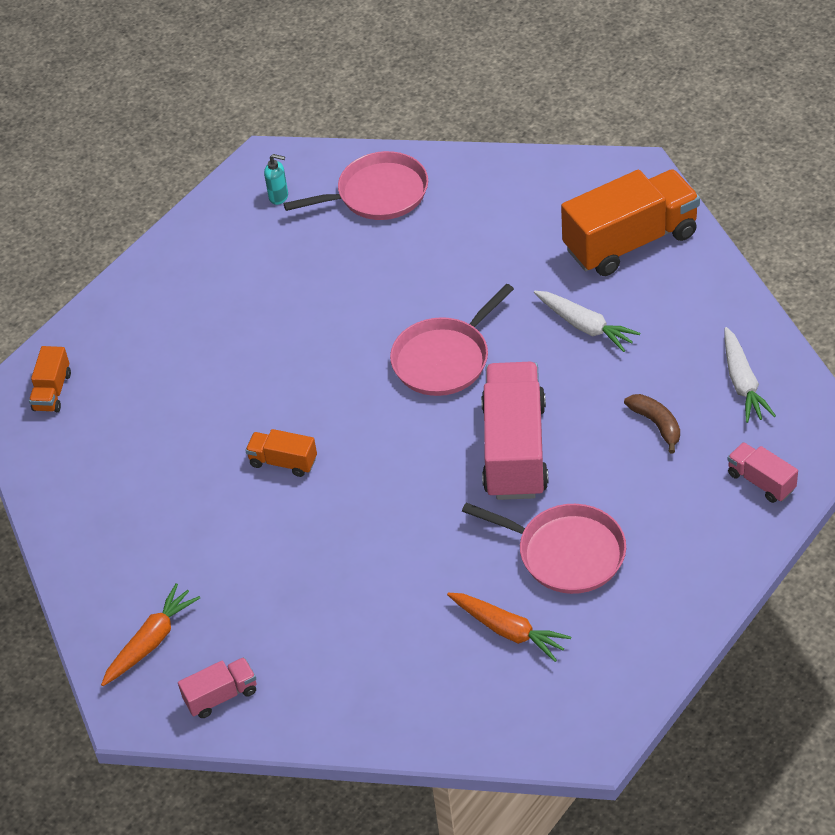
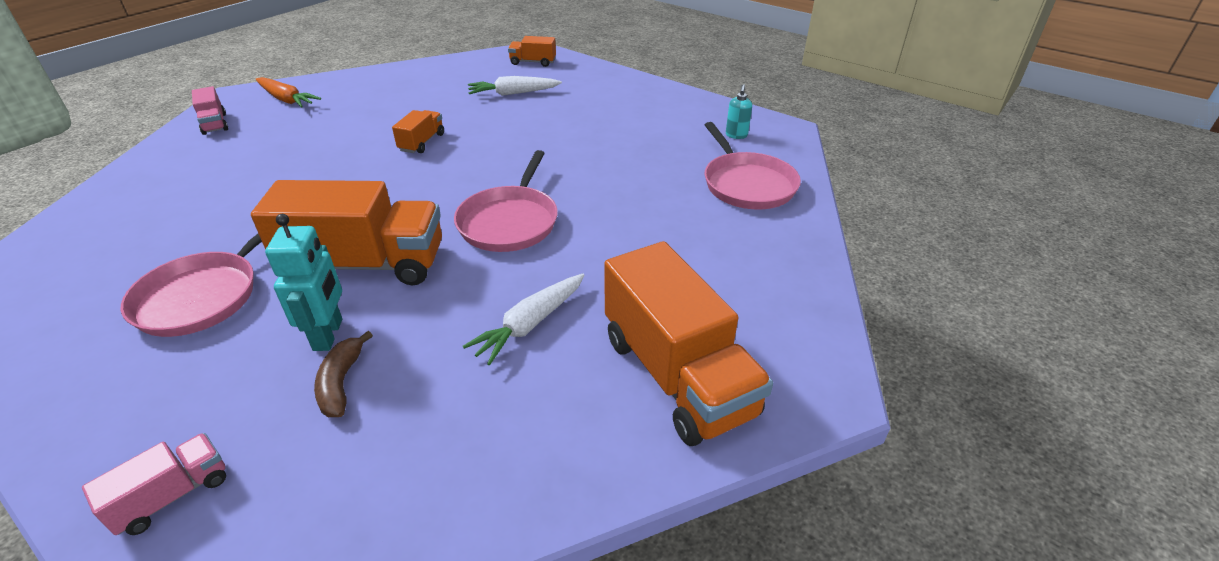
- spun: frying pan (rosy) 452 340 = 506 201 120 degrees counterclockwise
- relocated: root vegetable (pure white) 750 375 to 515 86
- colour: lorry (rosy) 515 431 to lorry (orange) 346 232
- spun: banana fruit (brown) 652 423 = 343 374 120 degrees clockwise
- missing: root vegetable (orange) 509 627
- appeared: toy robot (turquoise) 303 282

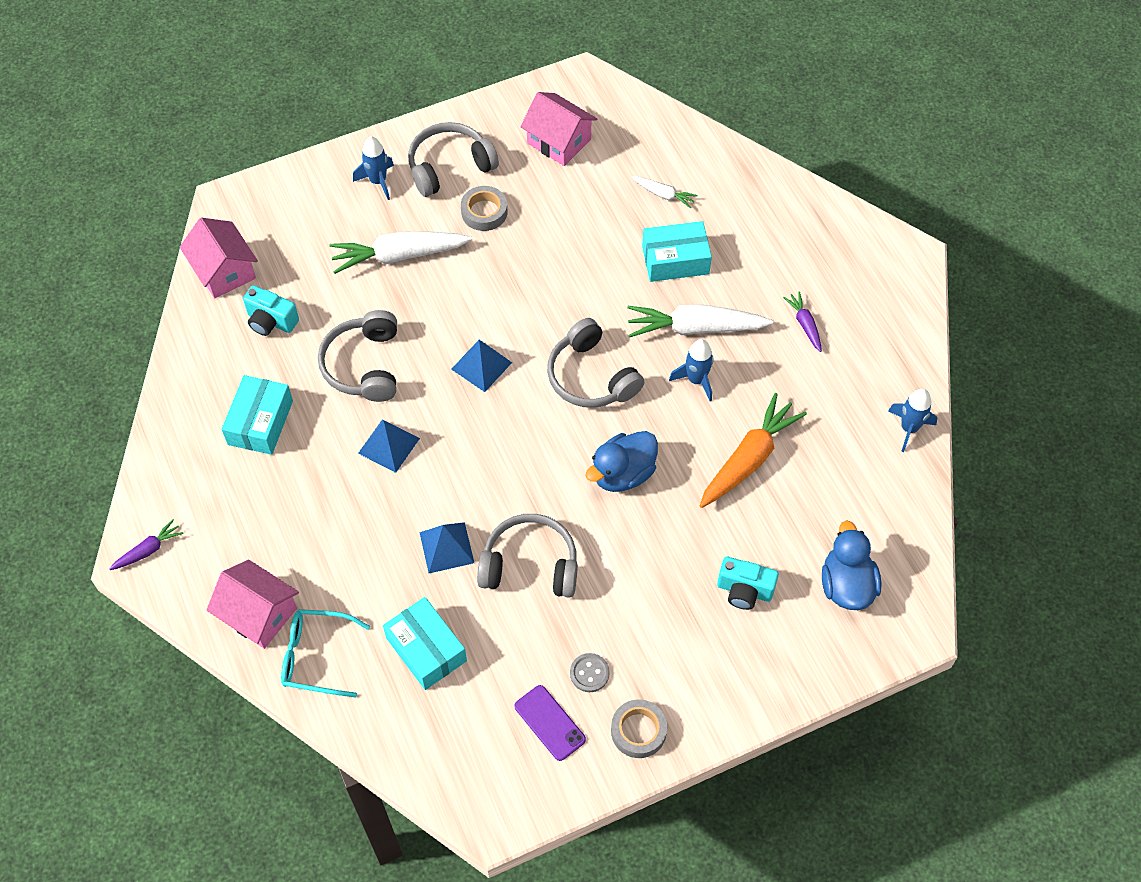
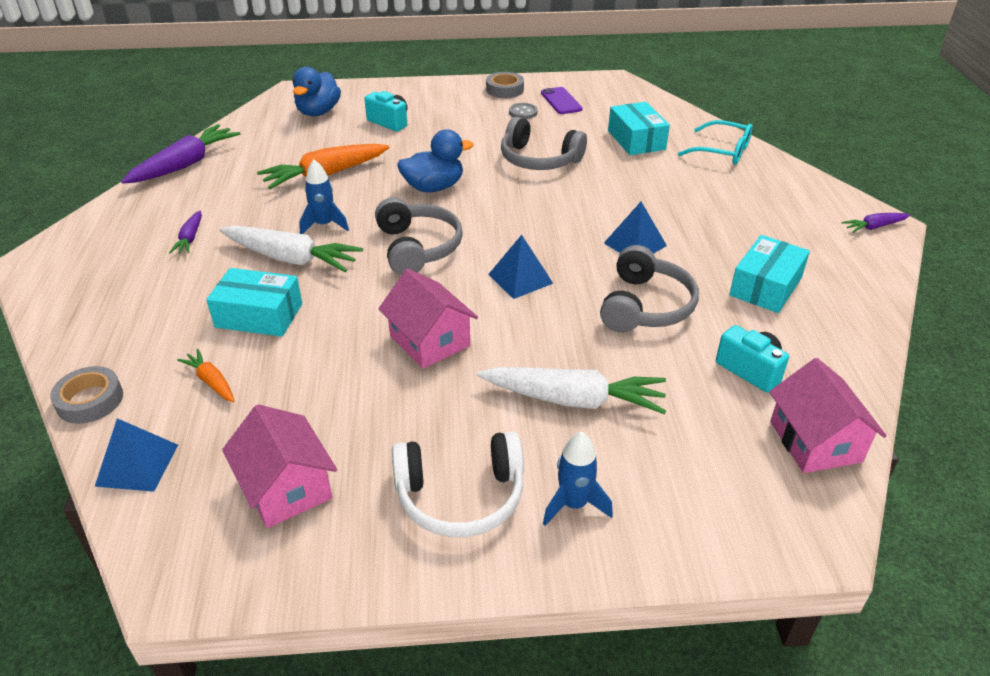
- colour: headset (ash-grey) 453 159 to headset (pure white) 458 484
- colour: root vegetable (pure white) 665 192 to root vegetable (orange) 205 375
- relocated: roll of tape (ash-grey) 484 208 to 86 395
- exchanged: toy rocket (royal blue) 912 420 to root vegetable (purple) 180 154
- relocated: pyramid shape (royal blue) 446 547 to 136 455
- relocated: cottage (rosy) 252 604 to 428 319

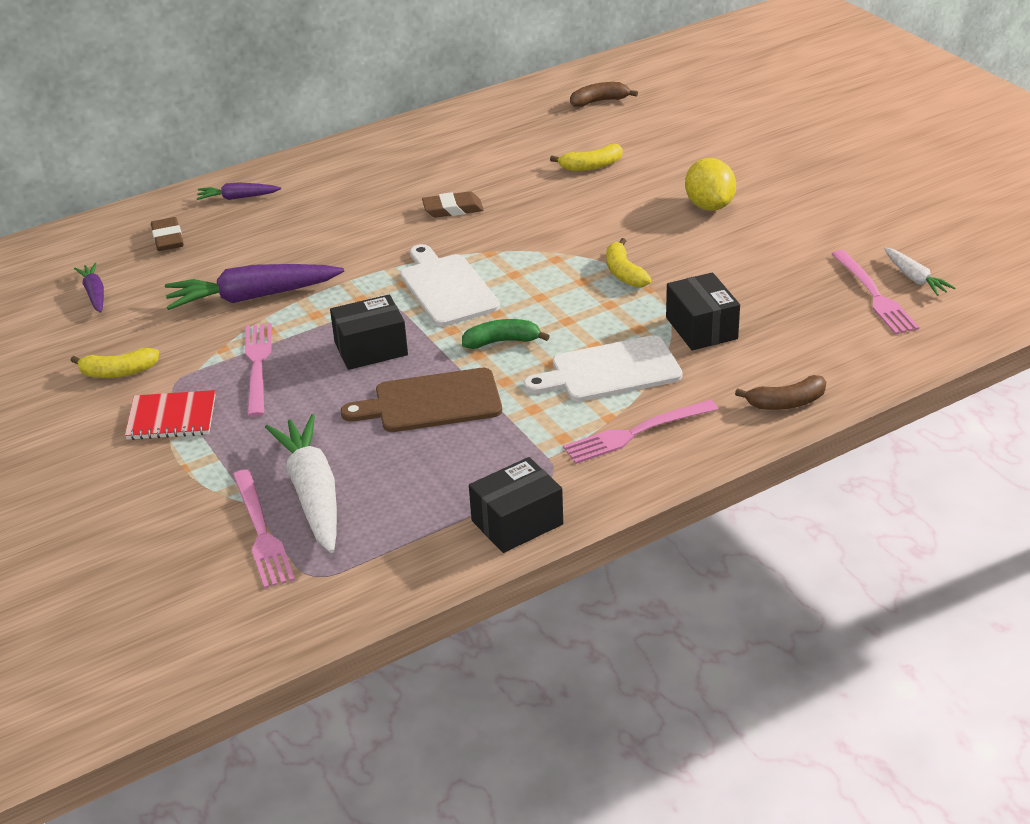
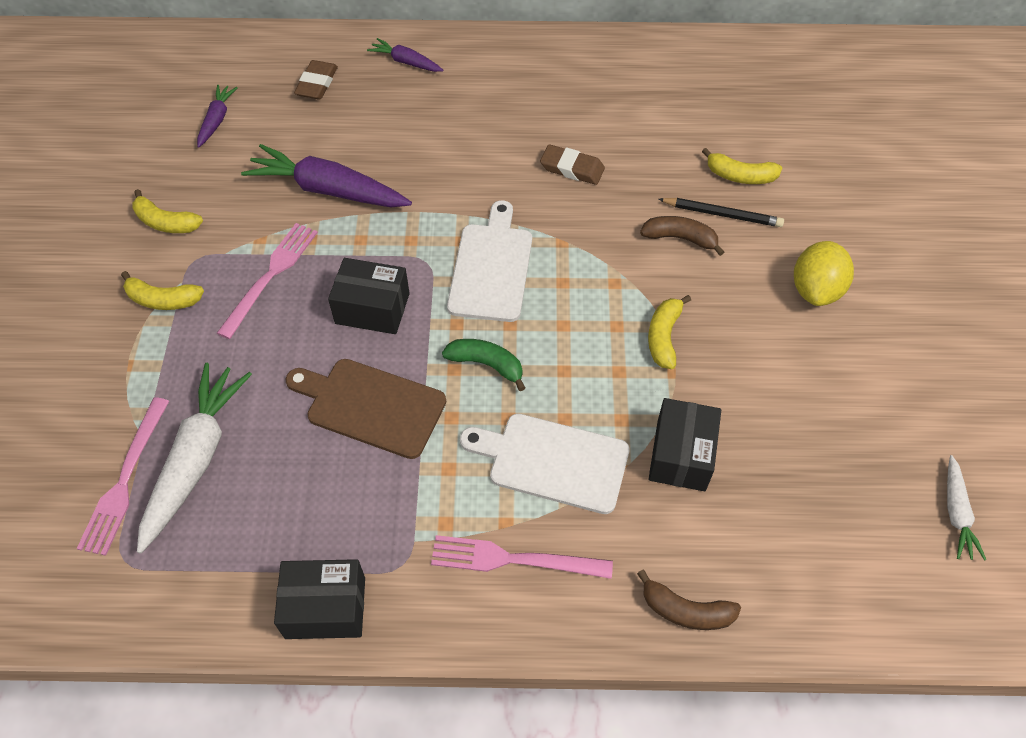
- relocated: banana fruit (brown) 604 94 to 682 236
- missing: table fork (rosy) 875 292
- exchanged: notepad (red) 170 415 to banana fruit (golden) 162 290
- appeared: lead pencil (ebony) 721 212

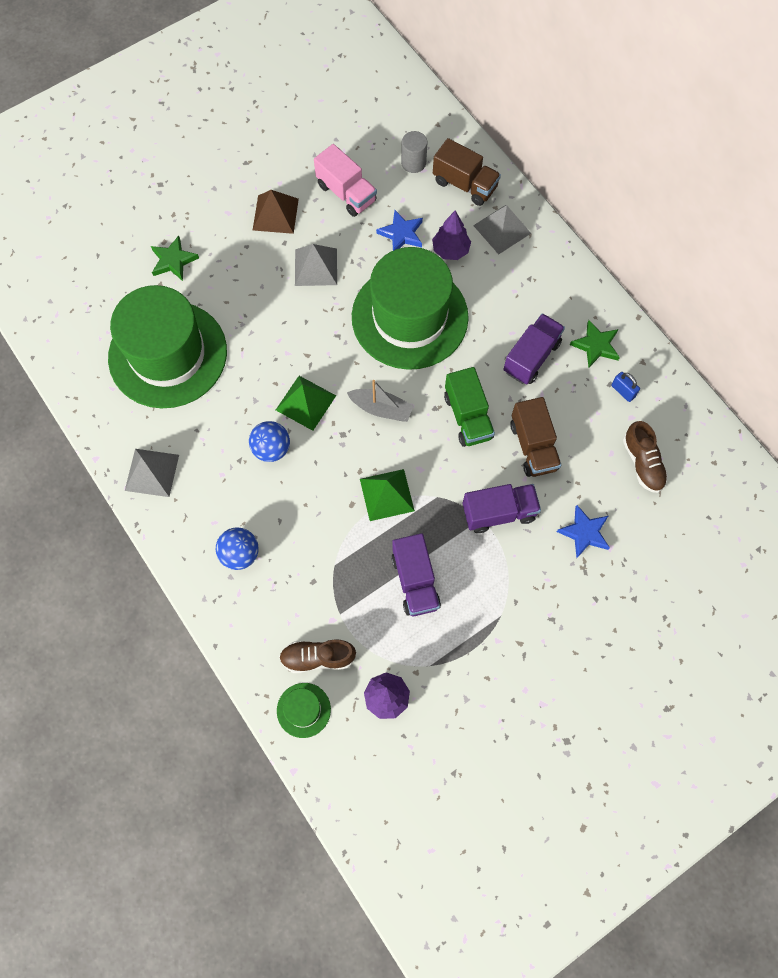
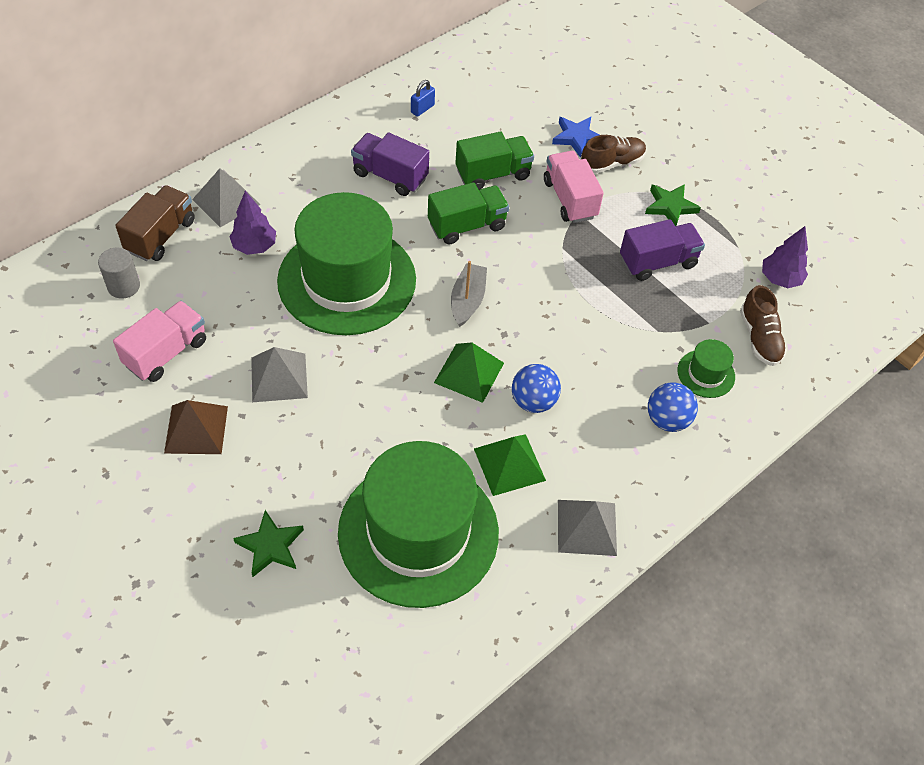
- missing: star shape (royal blue) 399 230
- relocated: star shape (green) 595 343 to 673 205
- colour: lorry (brown) 535 437 to lorry (green) 494 161
- relocated: sneaker (brown) 645 457 to 613 154
- relocated: pyramid shape (green) 387 495 to 510 465
- colour: lorry (purple) 502 508 to lorry (rosy) 574 187
- relocated: hat (green) 304 710 to 706 368

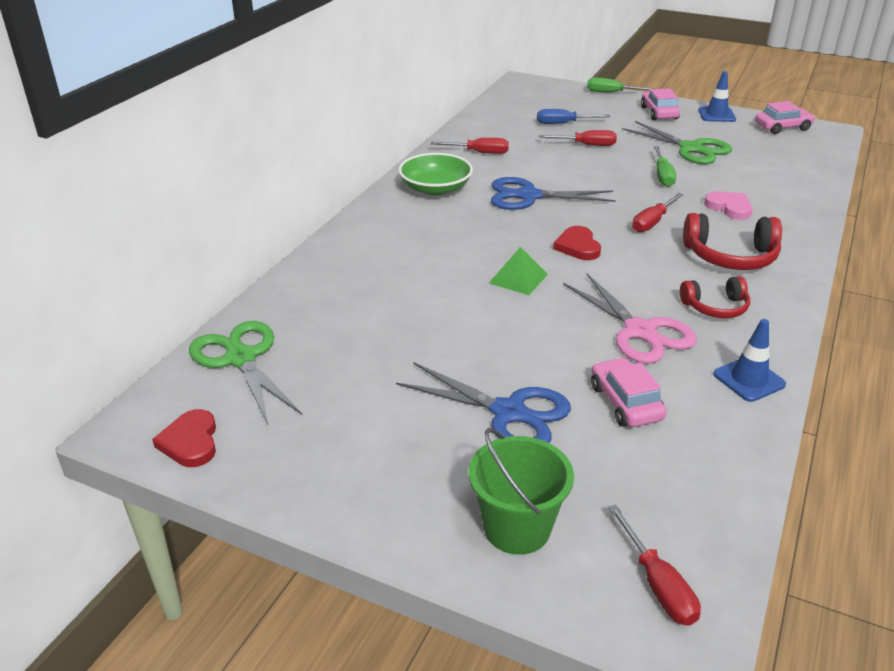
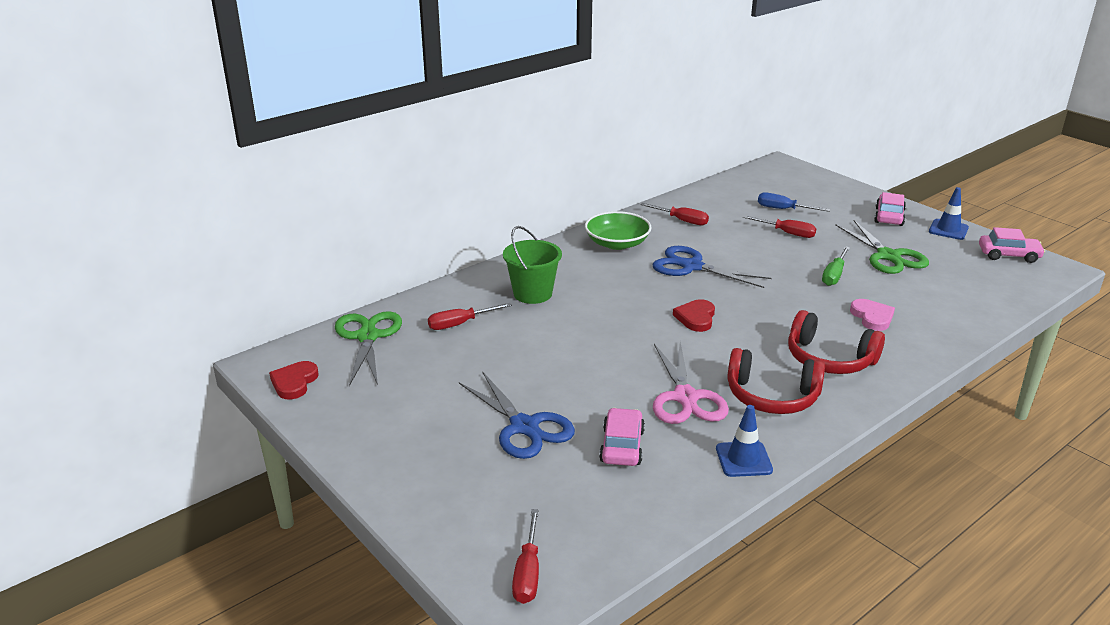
- missing: screwdriver (green) 620 84
- relocated: screwdriver (red) 658 212 to 470 316
- missing: pyramid shape (green) 518 271
- size: headset (red) 715 297 = 776 381 x1.57
- relocated: pail (green) 521 491 to 532 265

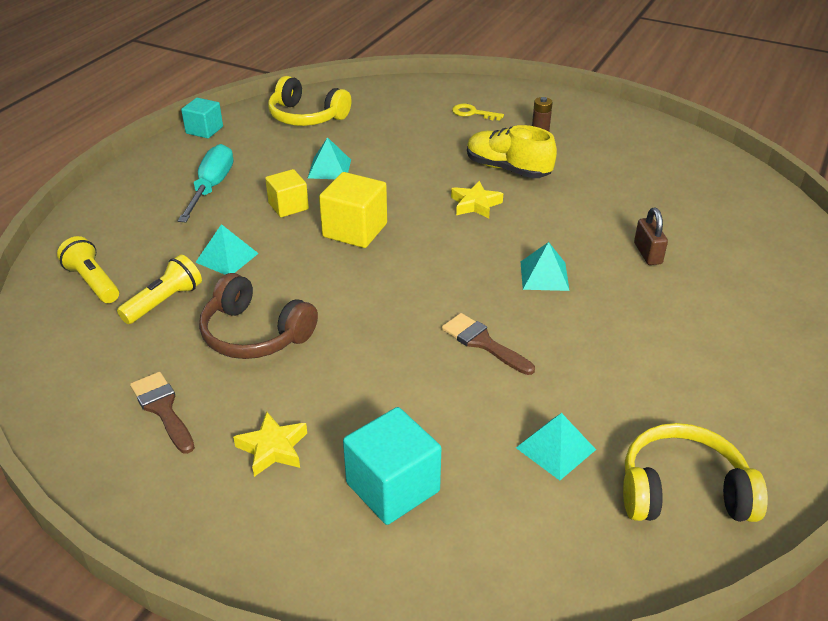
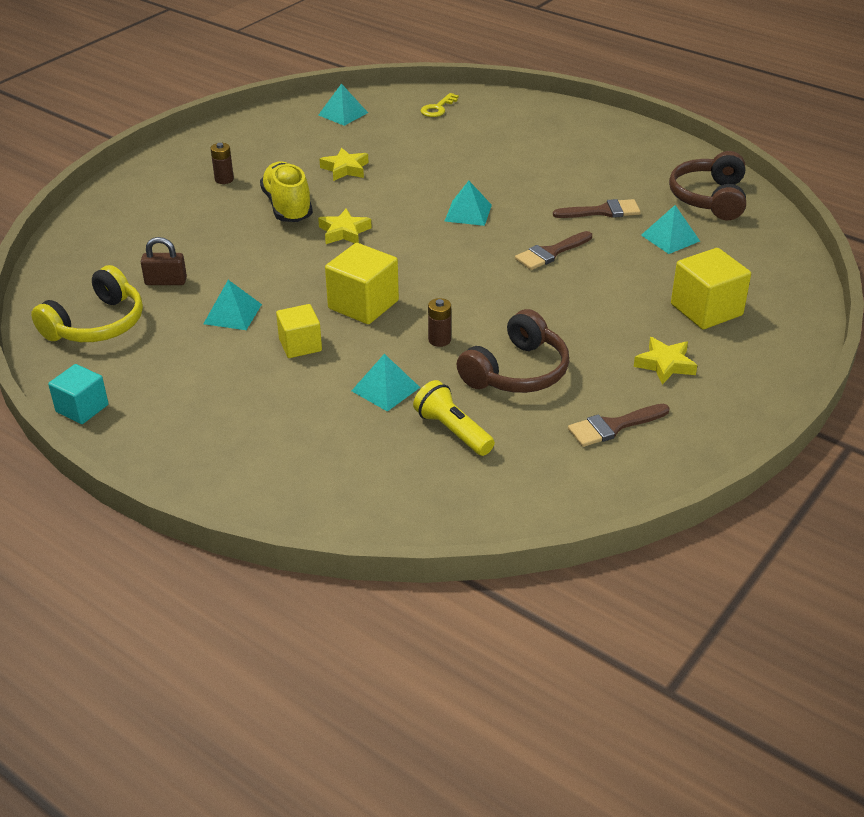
- relocated: latchkey (golden) 478 112 to 439 105
- spun: sneaker (golden) 512 151 = 286 191 120 degrees clockwise
- missing: screwdriver (turquoise) 205 183
- relocated: padlock (brown) 651 236 to 164 261
- missing: flashlight (golden) 88 269
- colour: block (turquoise) 392 466 to block (golden) 711 288
- colour: headset (golden) 695 472 to headset (brown) 707 185
- appeared: pyramid shape (turquoise) 343 104
- appeared: star shape (golden) 344 164
- appeared: paintbrush (brown) 597 208
- appeared: battery (brown) 439 322

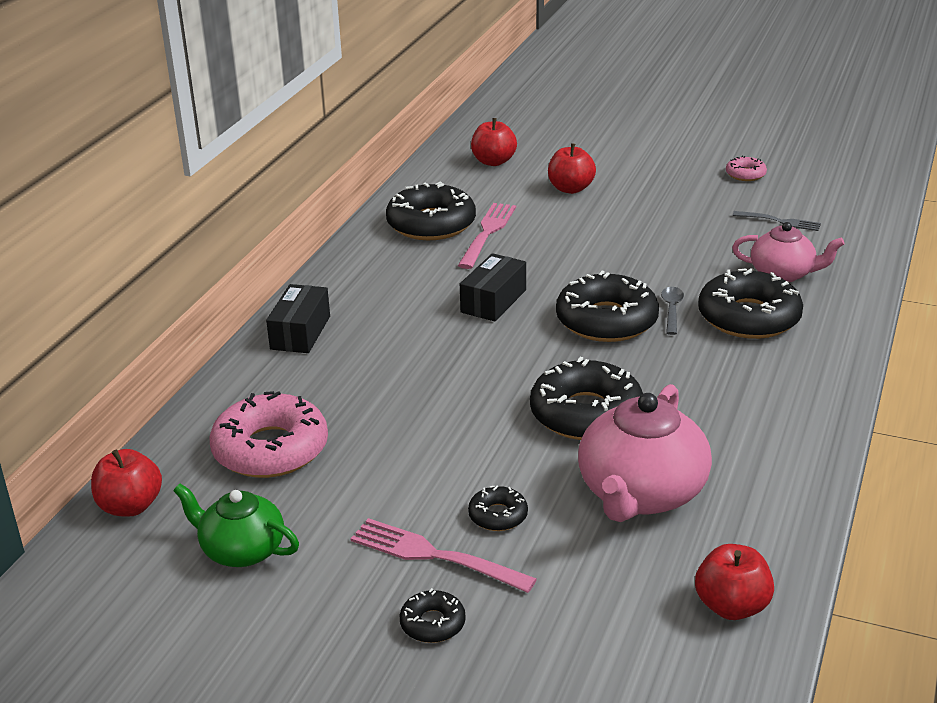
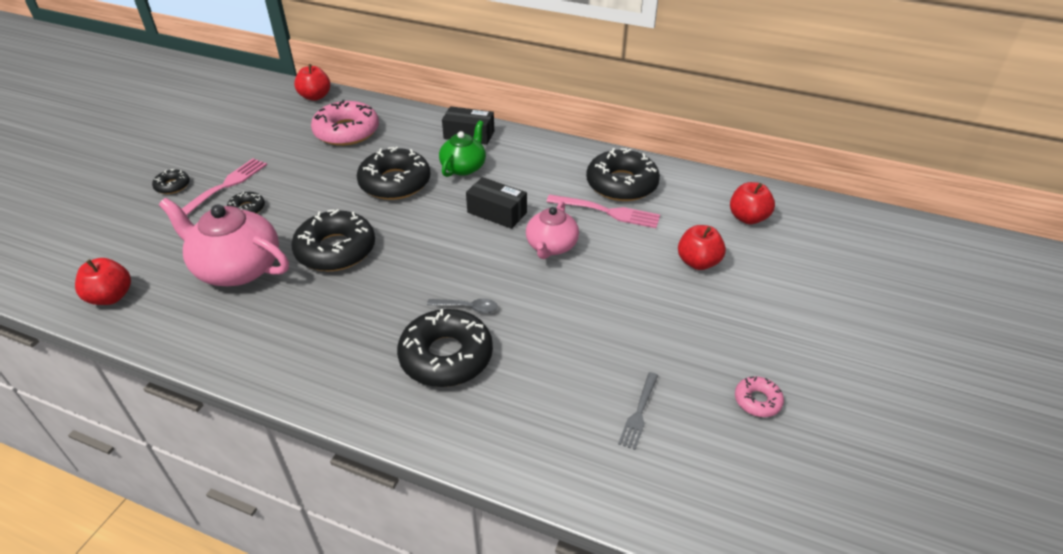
- relocated: teapot (rosy) 788 252 to 552 230
- relocated: glazed donut (ebony) 607 306 to 393 173
- relocated: teapot (green) 236 525 to 462 148

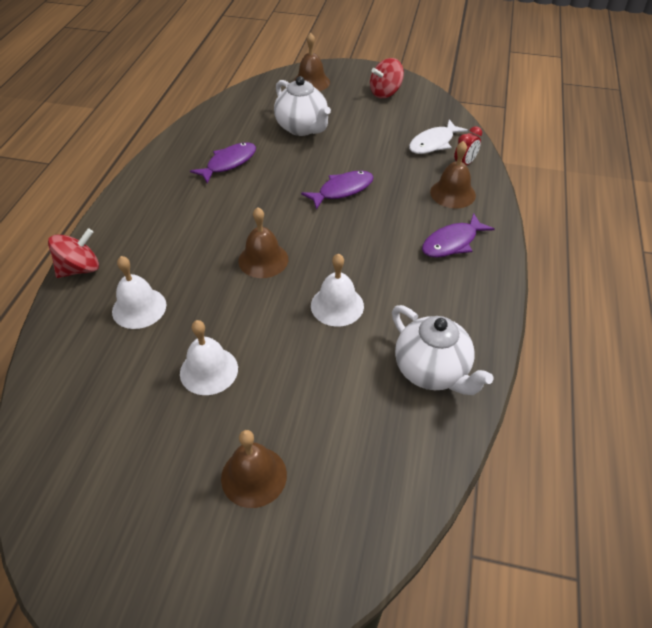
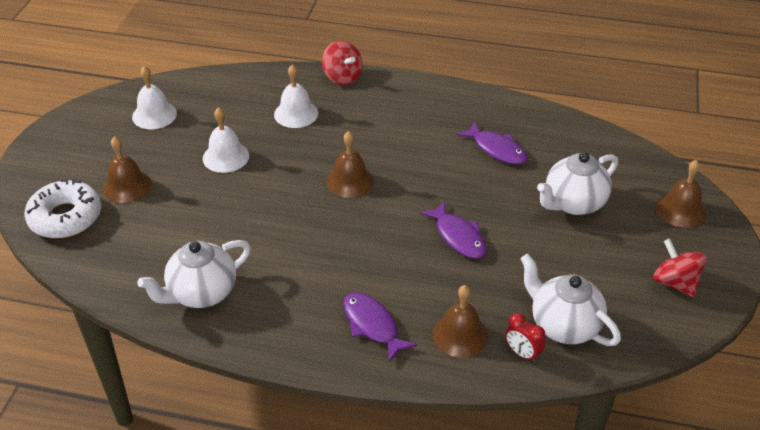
- exchanged: toy fish (pure white) 438 137 to teapot (pure white) 570 300
- relocated: school bell (pure white) 337 289 to 154 97
- appeared: glazed donut (pure white) 63 208

